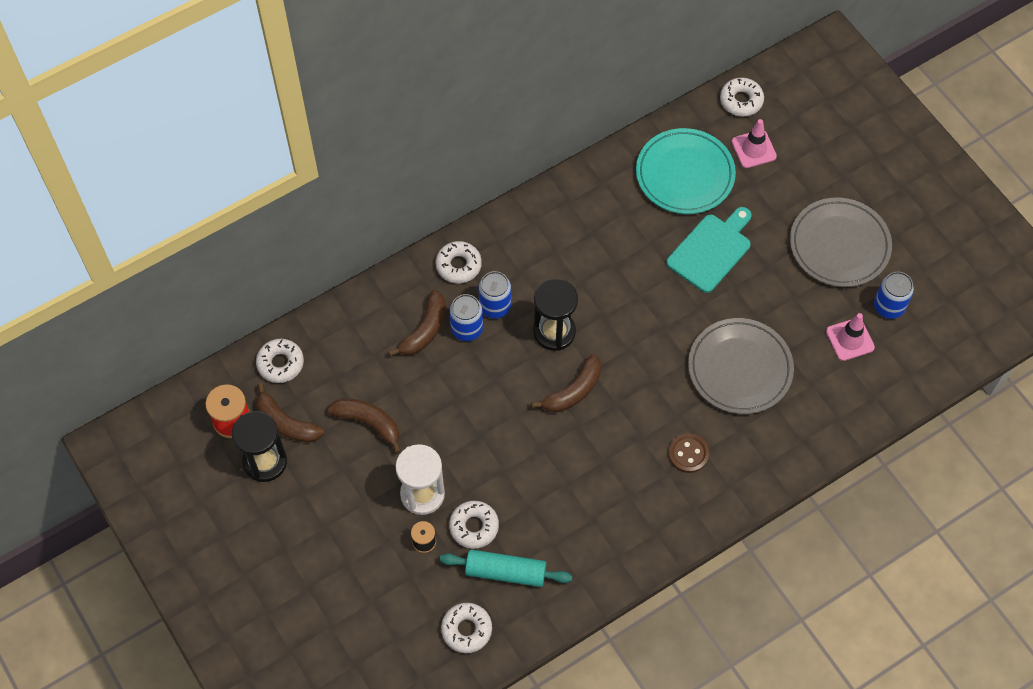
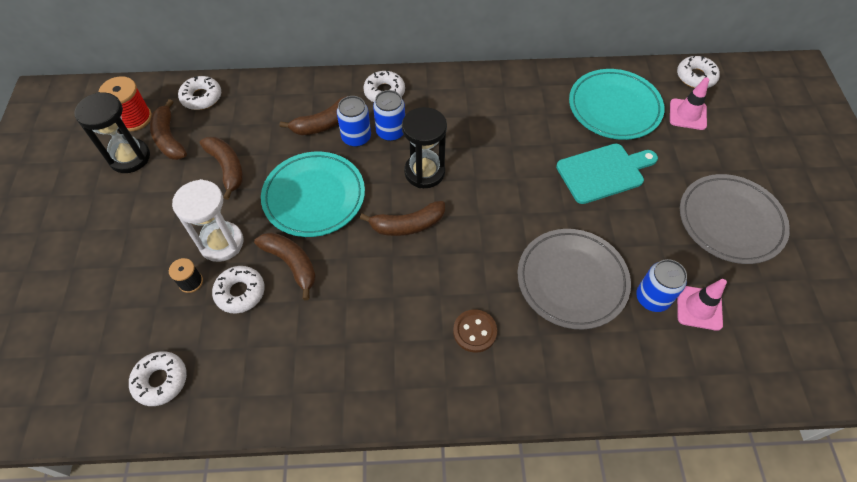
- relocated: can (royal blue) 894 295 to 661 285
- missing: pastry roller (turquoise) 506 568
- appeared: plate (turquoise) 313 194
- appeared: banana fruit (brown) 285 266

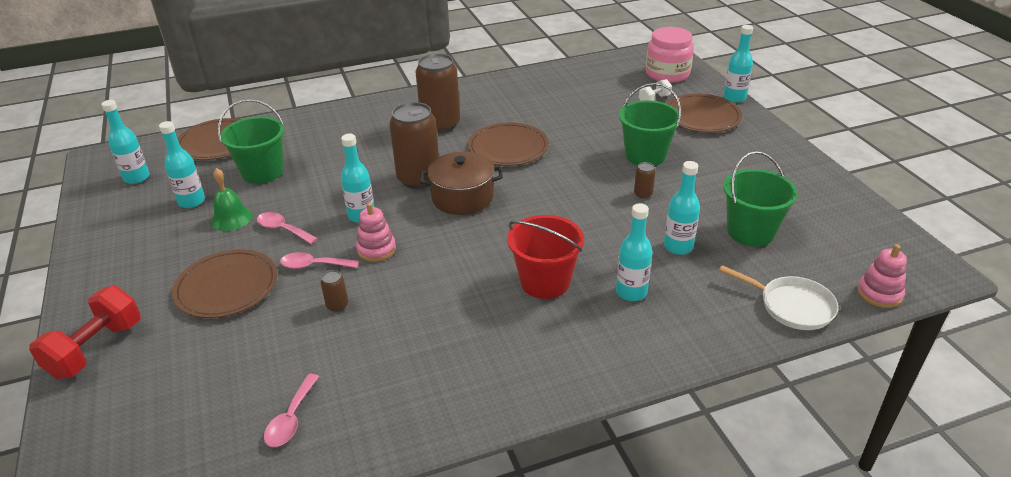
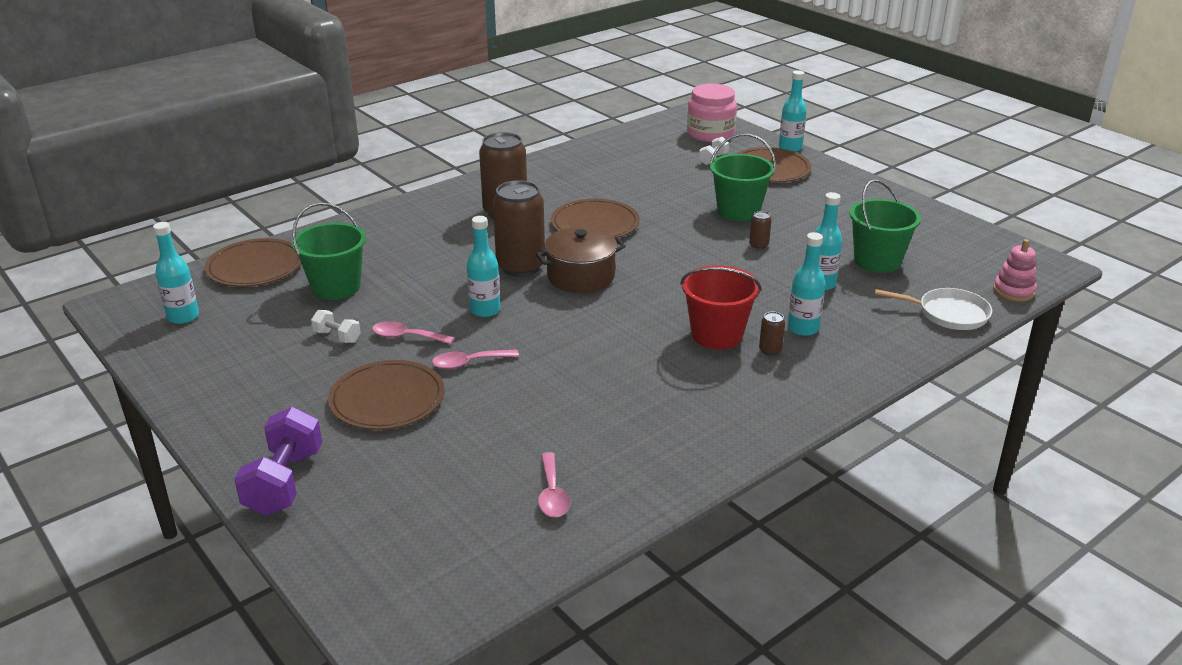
- missing: drink bottle (turquoise) 182 164
- exchanged: school bell (green) 231 199 to free weight (pure white) 336 326
- missing: stacking rings (rosy) 376 232
- relocated: can (brown) 334 291 to 772 334
- colour: free weight (red) 85 332 to free weight (purple) 278 461

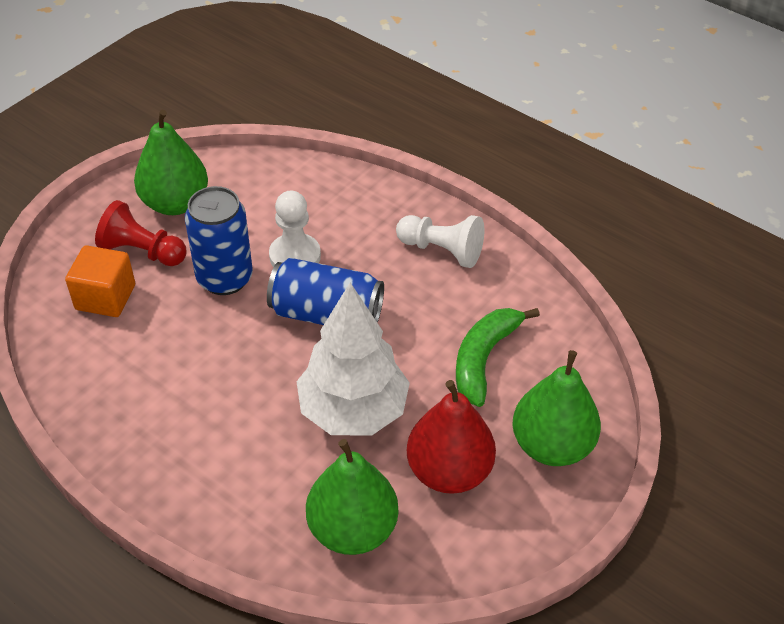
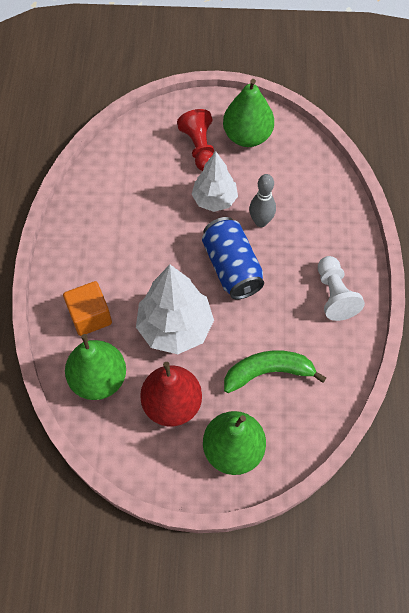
- exchanged: can (royal blue) 219 240 to toy tree (pure white) 215 181
- exchanged: pawn (pure white) 295 229 to bowling pin (ash-grey) 262 200
- relocated: block (orange) 100 281 to 87 308

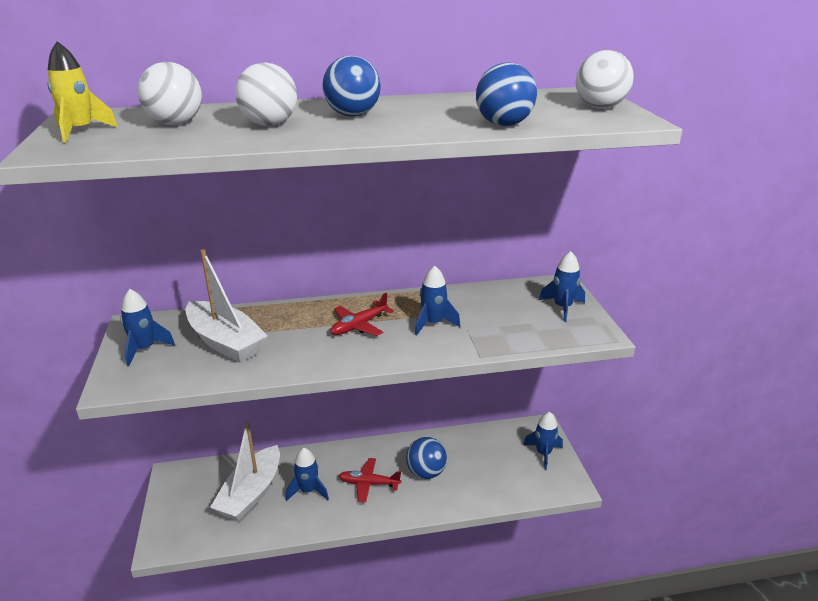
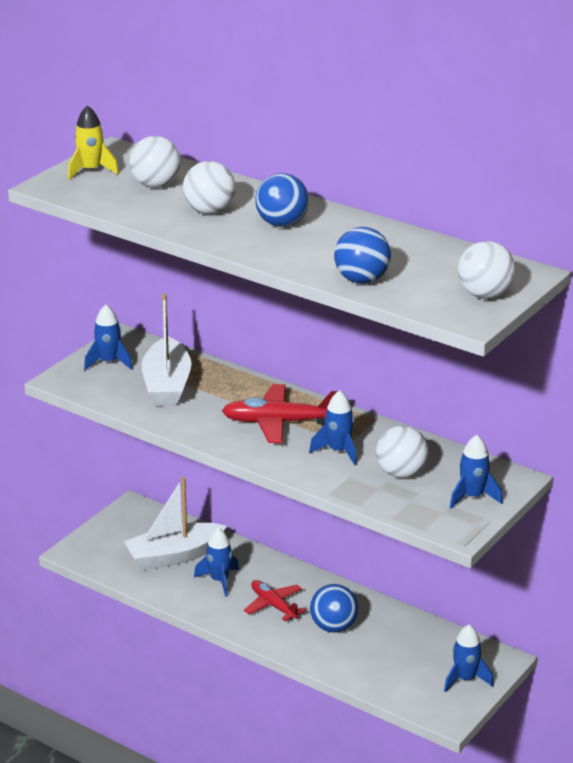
- size: plane (red) 362 314 = 280 413 x1.53
- appeared: play ball (pure white) 402 452

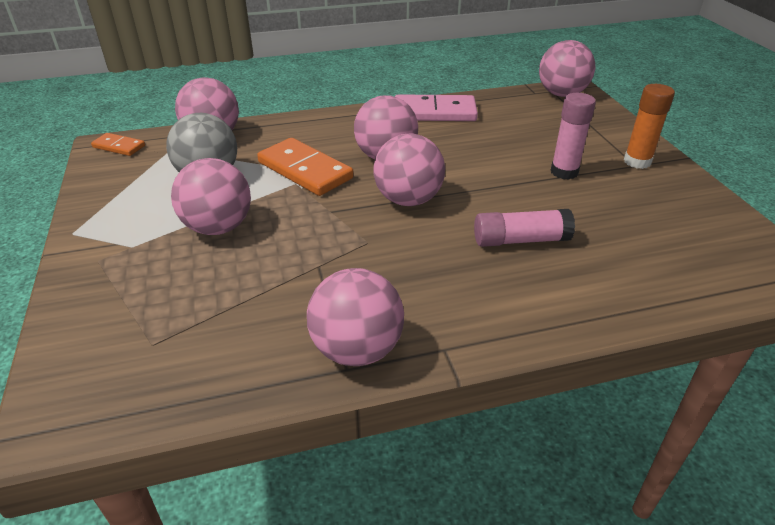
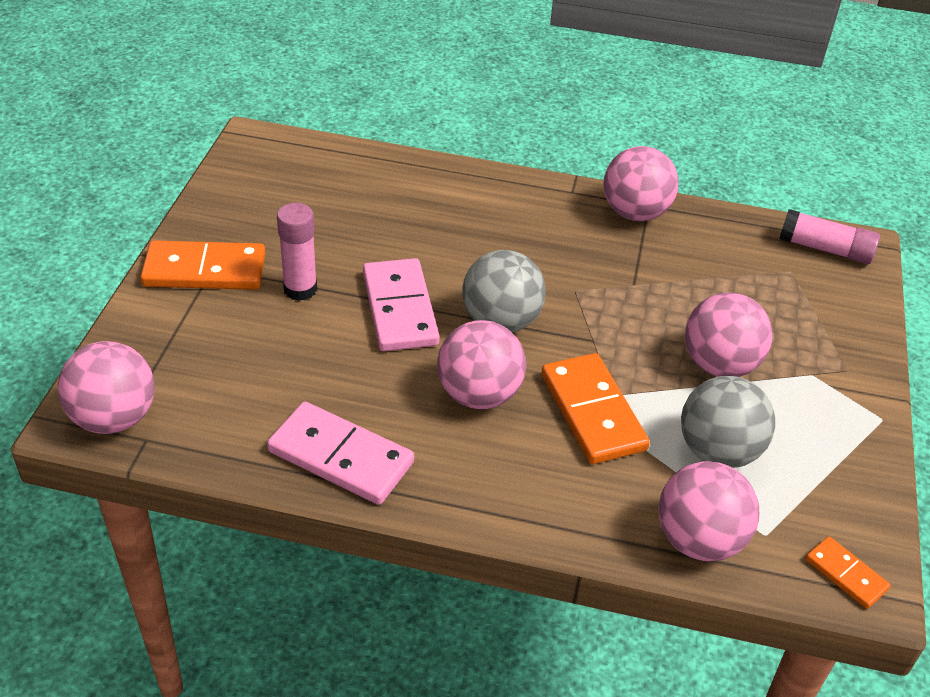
- exchanged: stick of glue (orange) 649 126 to domino piece (orange) 203 265
- colour: play ball (rosy) 409 170 to play ball (ash-grey) 504 291
- relocated: stick of glue (rosy) 524 228 to 829 236
- appeared: domino piece (rosy) 401 304

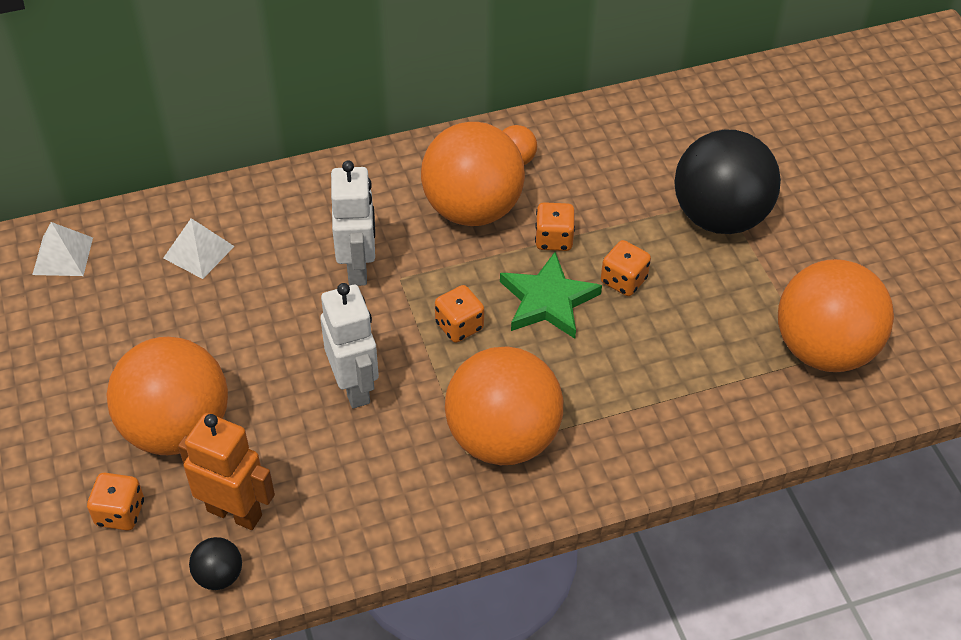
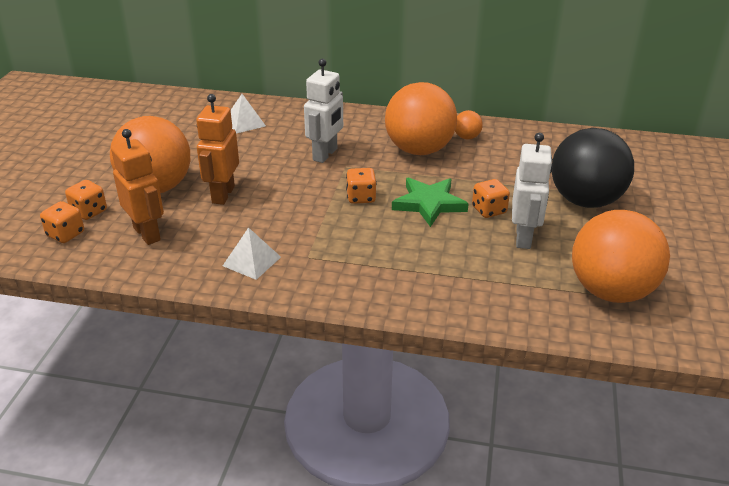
- relocated: dice (orange) 555 226 to 62 222
- relocated: pyramid shape (pure white) 62 249 to 252 253
- relocated: toy robot (pure white) 349 345 to 532 191
- missing: play ball (orange) 504 405
- missing: play ball (ebony) 215 563
- appeared: toy robot (orange) 217 149

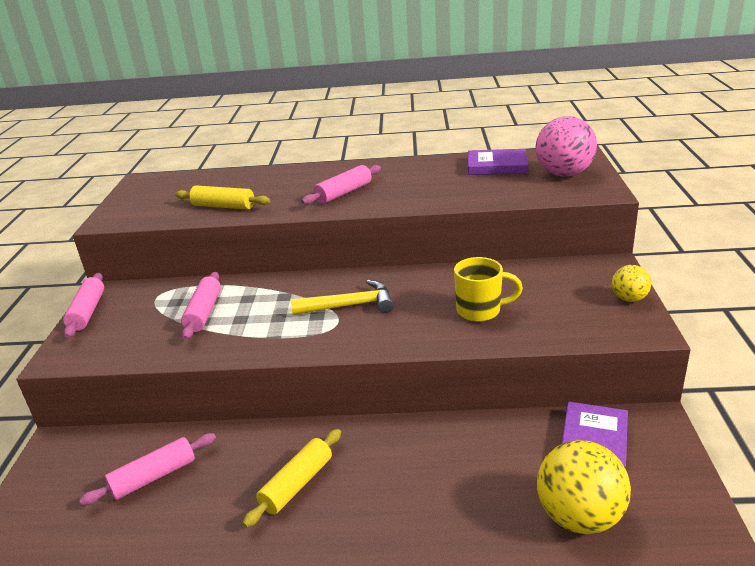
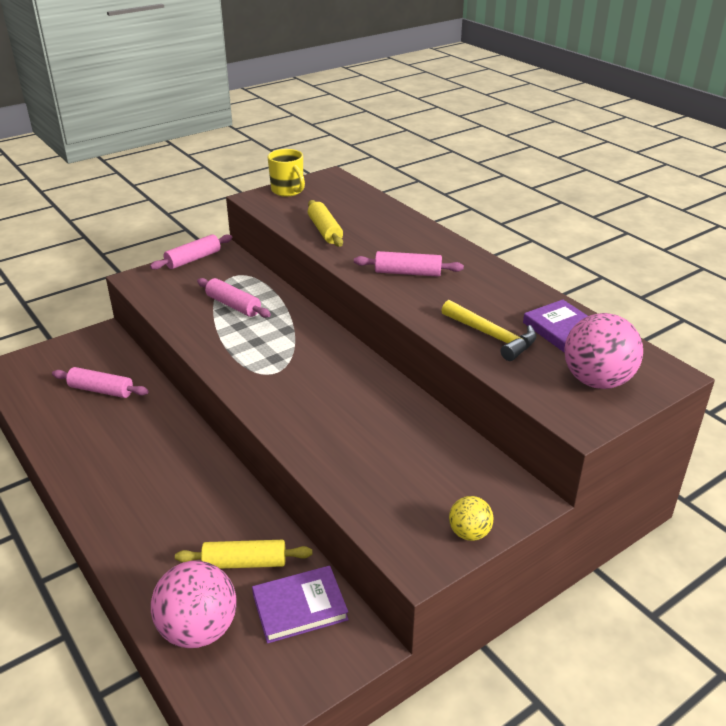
- relocated: coffee mug (golden) 488 289 to 286 173
- spun: pastry roller (rosy) 201 306 = 234 298 75 degrees clockwise
- relocated: claw hammer (golden) 342 297 to 489 330
- relocated: pastry roller (golden) 291 478 to 243 554
- colour: play ball (golden) 584 487 to play ball (rosy) 194 604

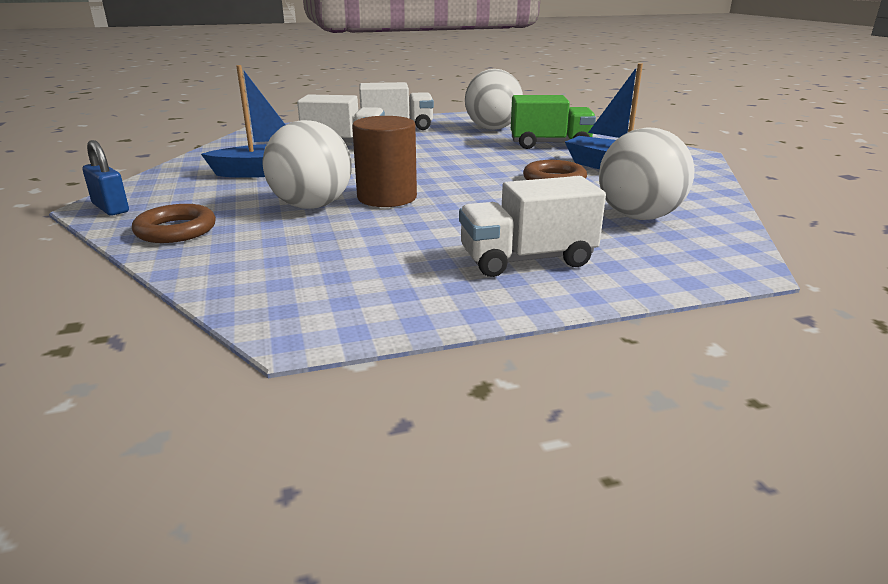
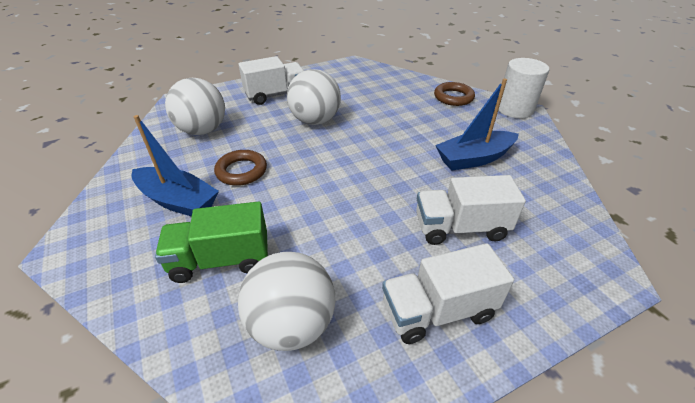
- missing: cylinder (brown) 384 161
- relocated: play ball (pure white) 307 164 to 314 97
- exchanged: padlock (royal blue) 106 178 to cylinder (pure white) 523 88

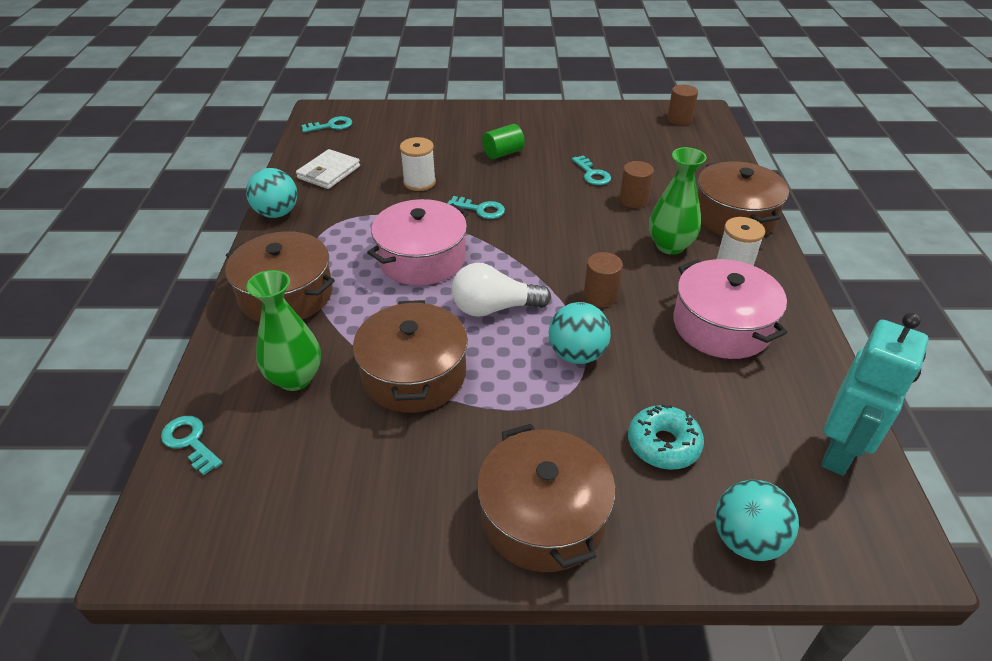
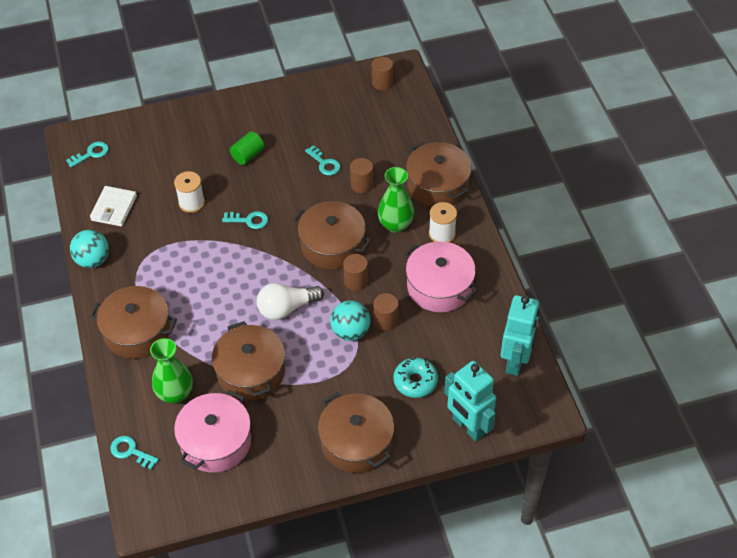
- relocated: stockpot (rosy) 417 242 to 212 431
- exchanged: play ball (turquoise) 757 520 to toy robot (turquoise) 470 401
- appeared: stockpot (brown) 332 235
- appeared: cylinder (brown) 386 312

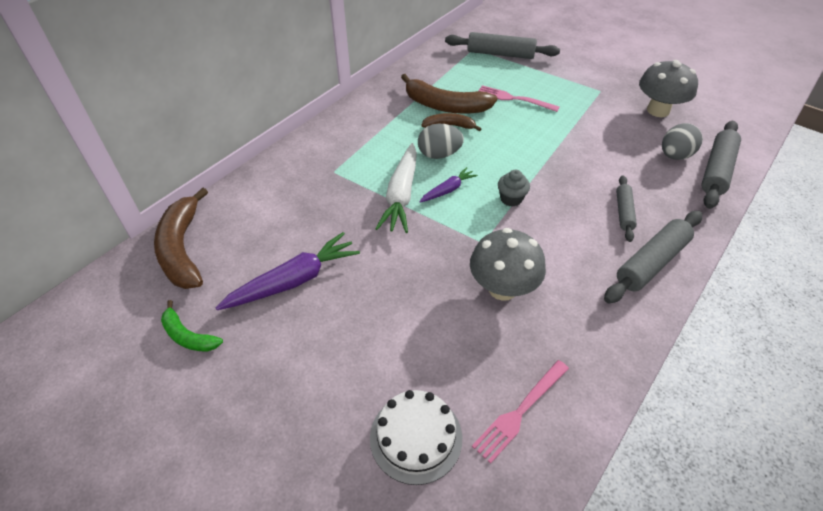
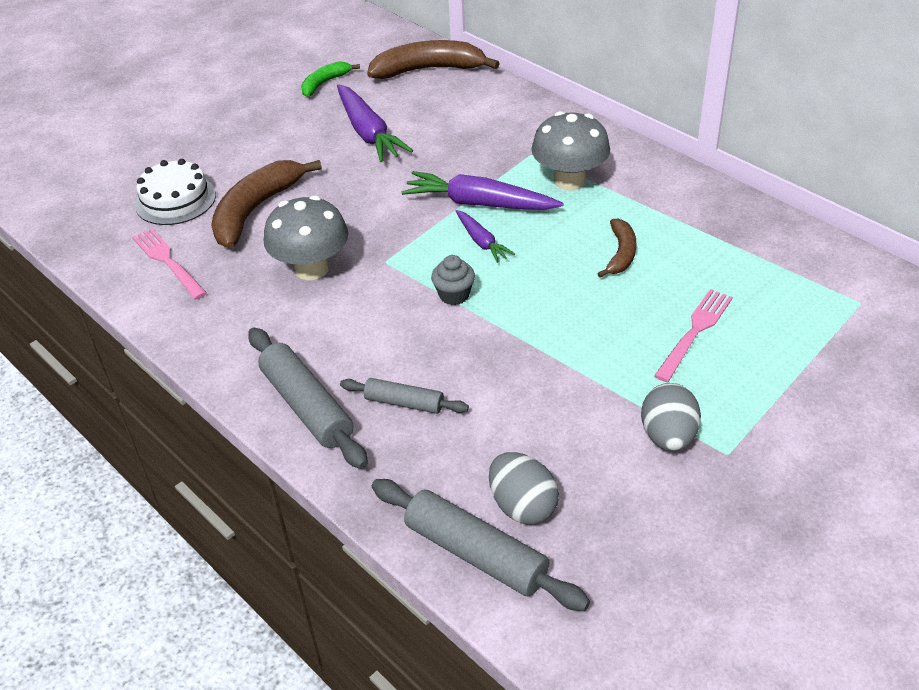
- missing: pastry roller (ash-grey) 502 45
- relocated: fungus (ash-grey) 668 88 to 570 151
- relocated: banana fruit (brown) 449 94 to 266 204
- relocated: egg shape (ash-grey) 441 141 to 671 417
- colour: root vegetable (pure white) 396 188 to root vegetable (purple) 482 190

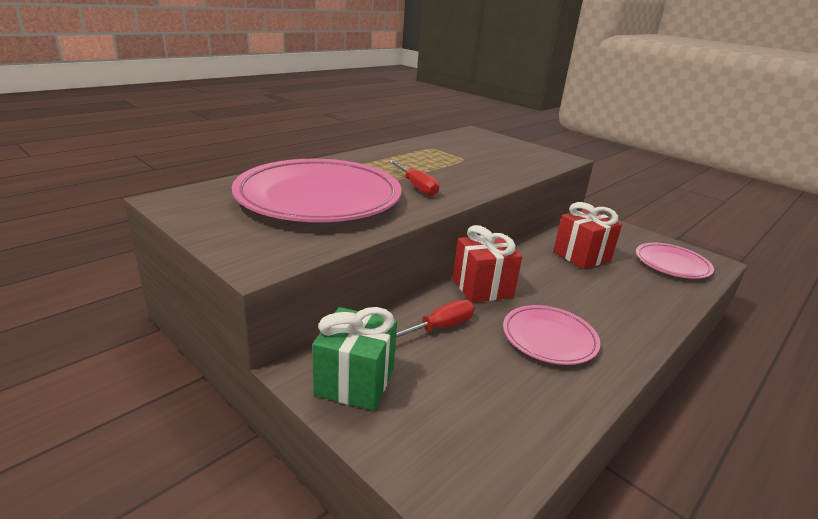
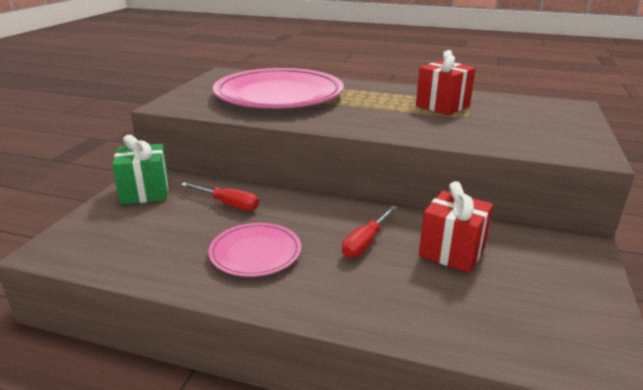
- relocated: screwdriver (red) 414 178 to 370 231
- relocated: gift (red) 487 264 to 446 82
- missing: plate (rosy) 675 261

